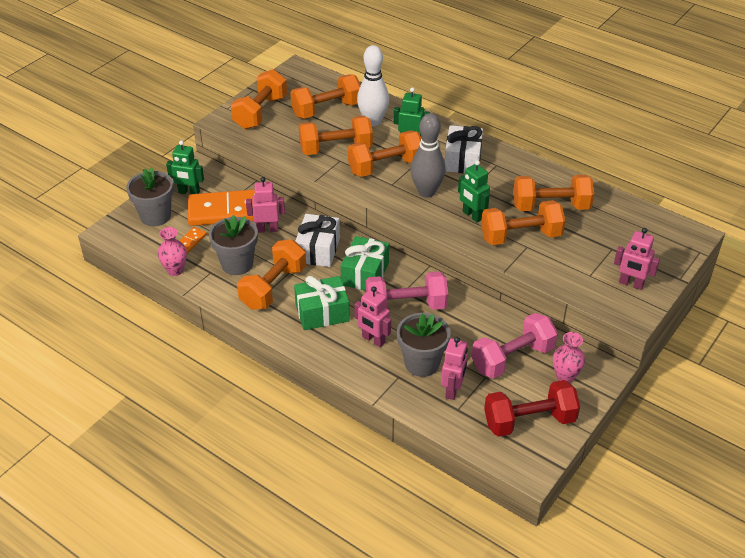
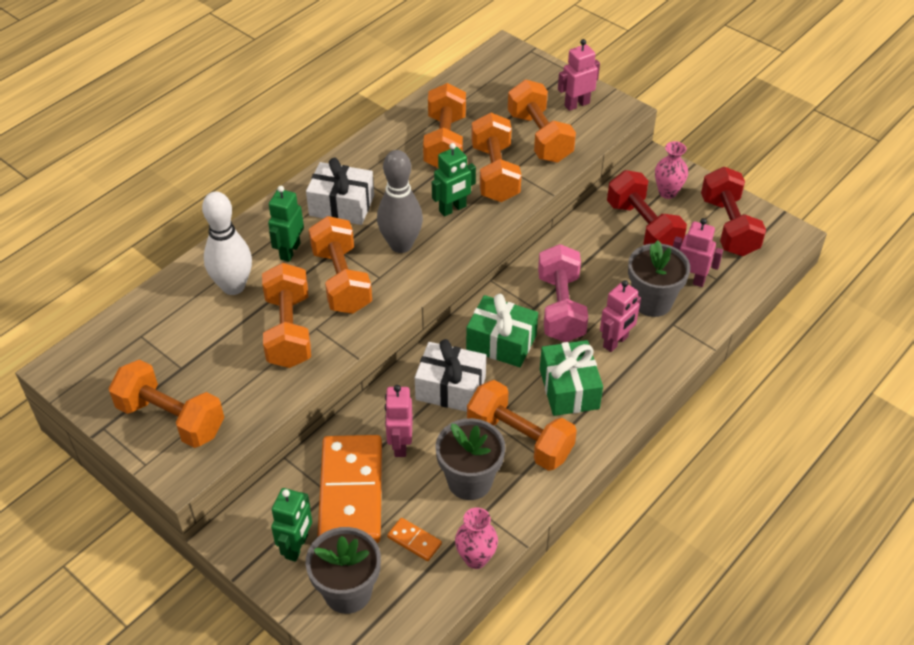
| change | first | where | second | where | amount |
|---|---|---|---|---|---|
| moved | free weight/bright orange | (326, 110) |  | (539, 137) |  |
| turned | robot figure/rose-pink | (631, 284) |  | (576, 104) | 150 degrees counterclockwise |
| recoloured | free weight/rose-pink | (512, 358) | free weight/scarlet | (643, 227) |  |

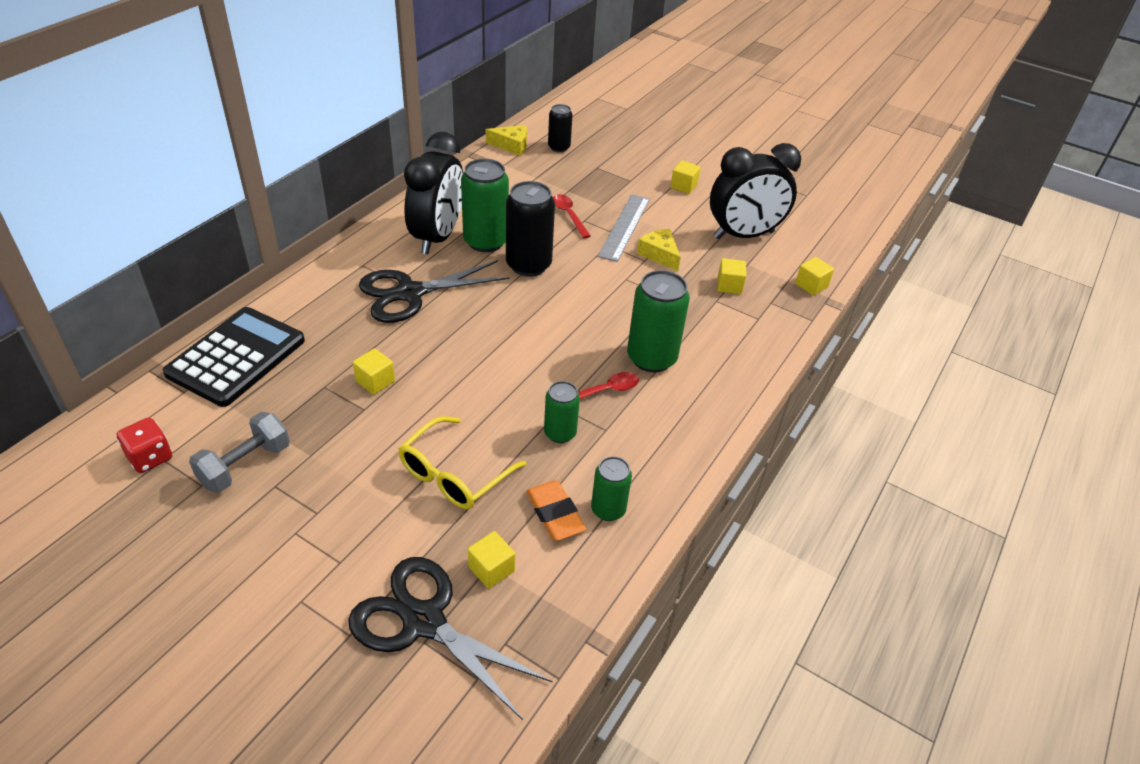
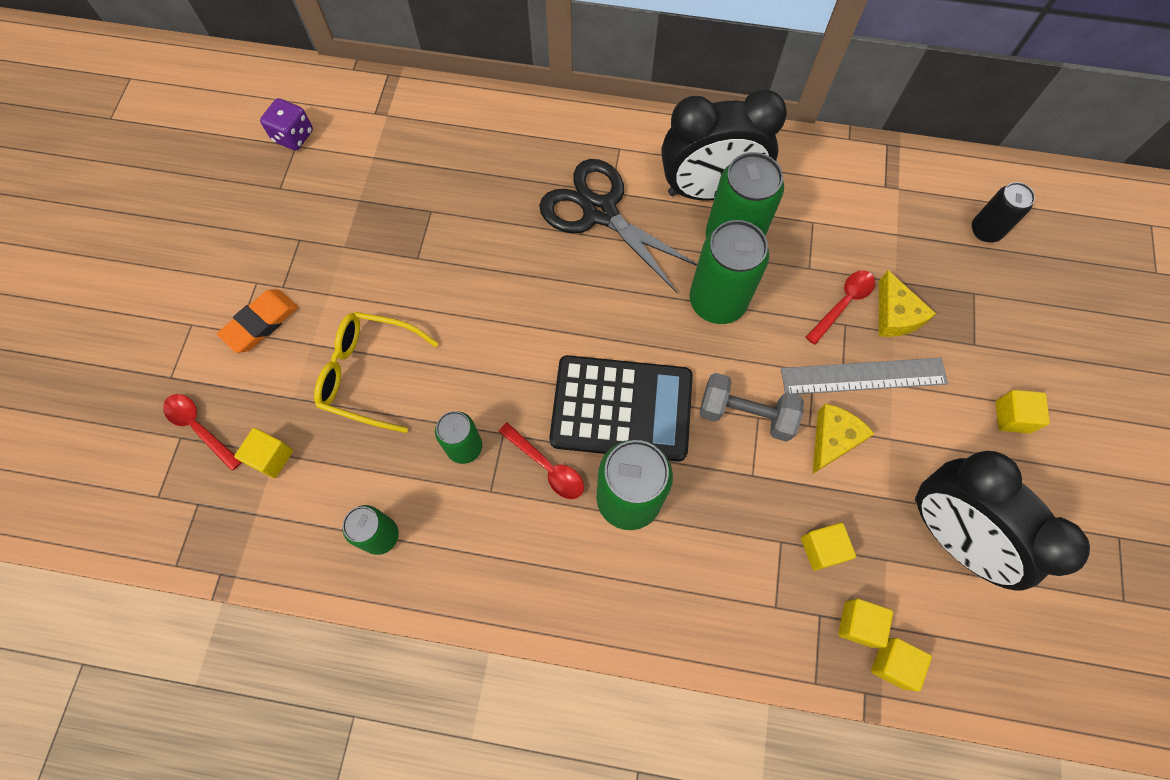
| change | first | where | second | where | amount |
|---|---|---|---|---|---|
| replaced | pair of scissors/black | (424, 621) | teaspoon/scarlet | (199, 427) |  |
| moved | gum eraser/bright orange | (555, 514) |  | (261, 323) |  |
| recoloured | die/scarlet | (150, 457) | die/violet | (293, 136) |  |
| moved | pocket calculator/black | (236, 357) |  | (621, 409) |  |
| recoloured | soda can/black | (528, 265) | soda can/emerald | (717, 301) |  |
| moved | free weight/ash-grey | (245, 465) |  | (745, 414) |  |
| moved | block/golden | (375, 381) |  | (858, 624) |  |
| moved | cheese/golden | (511, 145) |  | (895, 315) |  |

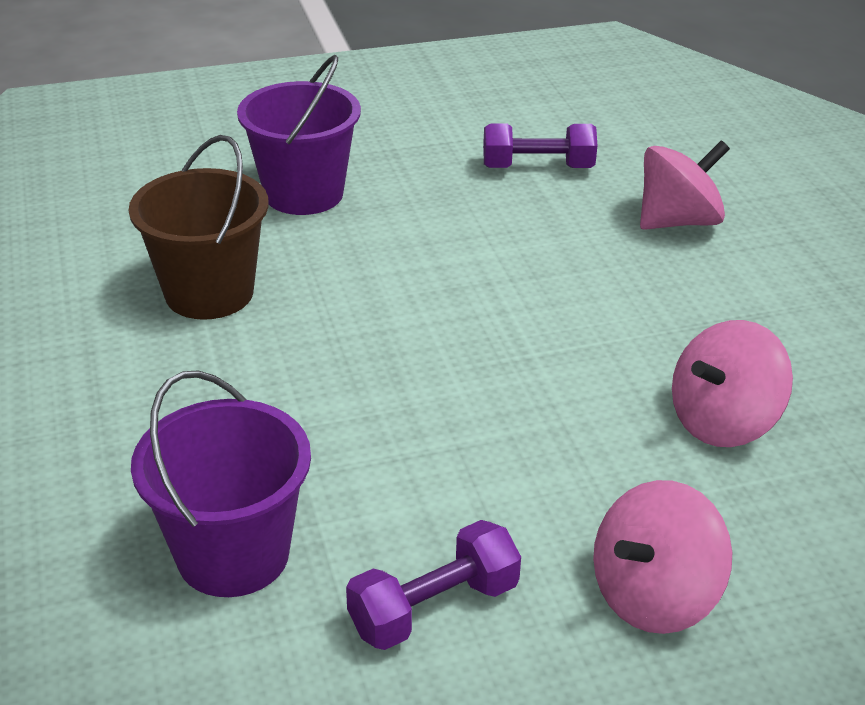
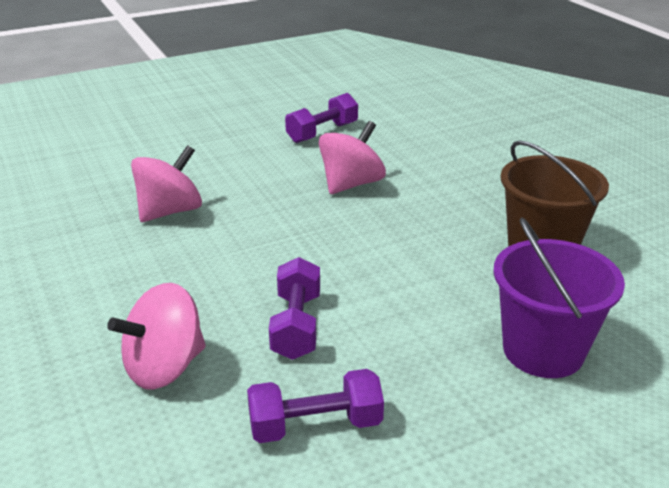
| change | first | where | second | where | amount |
|---|---|---|---|---|---|
| added |  |  | free weight/violet | (296, 325) |  |
| moved | spinning top/rose-pink | (654, 596) |  | (351, 184) |  |
| removed | pail/violet | (233, 554) |  |  |  |

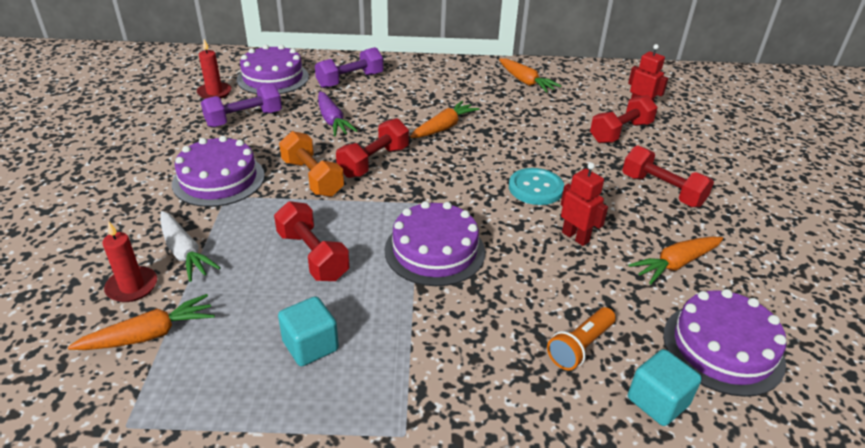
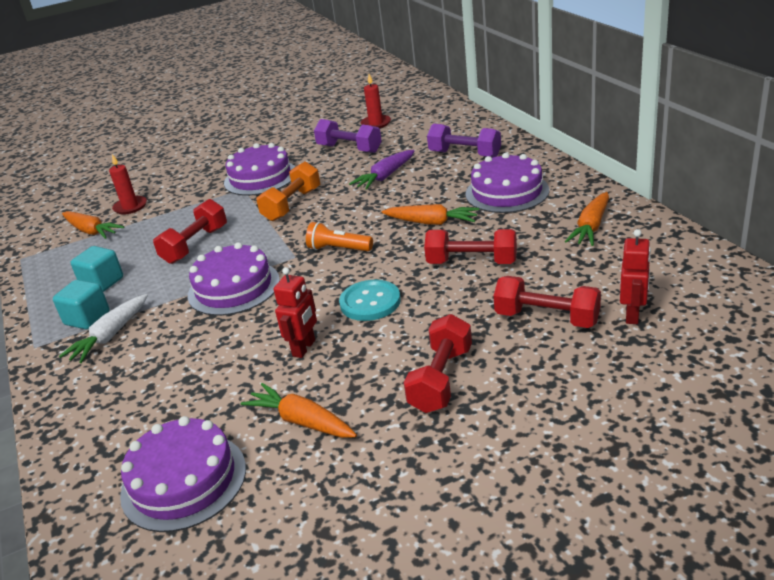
| change | first | where | second | where | amount |
|---|---|---|---|---|---|
| moved | block/turquoise | (657, 401) |  | (87, 318) |  |
| moved | root vegetable/snow-white | (184, 253) |  | (110, 336) |  |
| moved | flashlight/bright orange | (580, 347) |  | (338, 249) |  |
| moved | free weight/scarlet | (374, 162) |  | (472, 262) |  |
| moved | cake/violet | (273, 78) |  | (507, 192) |  |

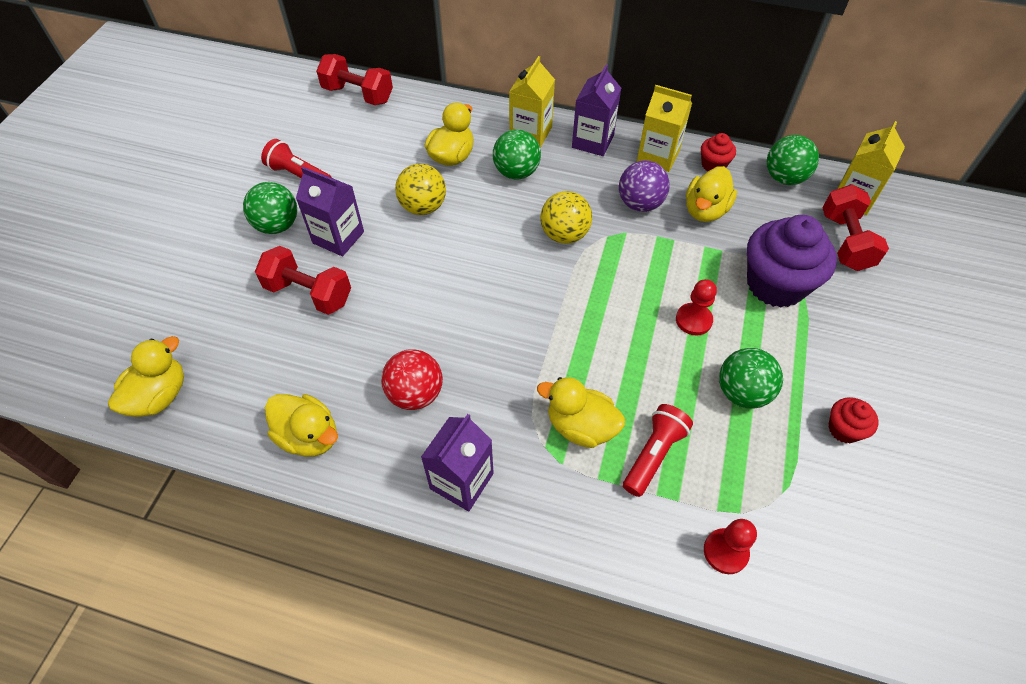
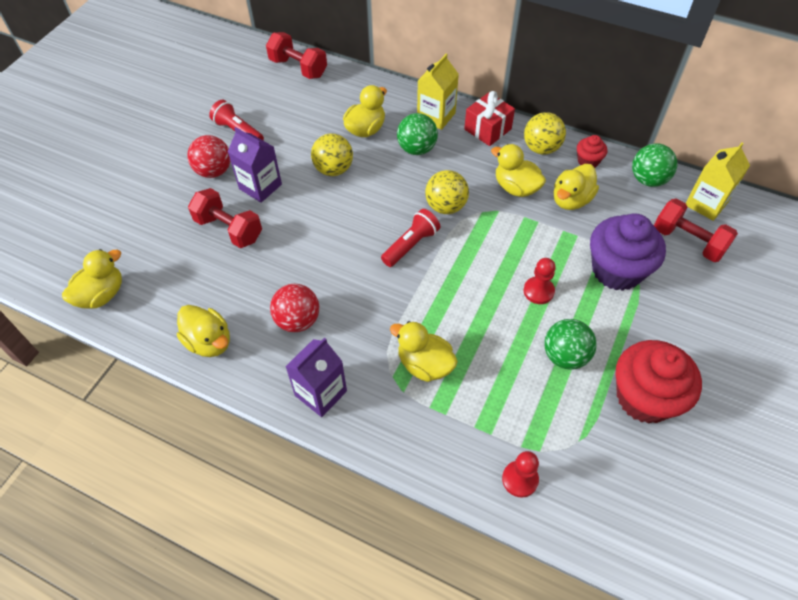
| change | first | where | second | where | amount |
|---|---|---|---|---|---|
| recoloured | ball/emerald | (277, 225) | ball/scarlet | (214, 171) |  |
| moved | flashlight/scarlet | (653, 454) |  | (411, 245) |  |
| replaced | milk carton/violet | (592, 141) | gift/scarlet | (487, 129) |  |
| replaced | ball/violet | (640, 204) | toy duck/golden | (516, 188) |  |
| replaced | milk carton/golden | (658, 156) | ball/golden | (541, 148) |  |
| resized | muffin/scarlet | (844, 429) |  | (644, 398) | x2.12 |
| turned | free weight/scarlet | (845, 241) |  | (688, 241) | 60 degrees counterclockwise |

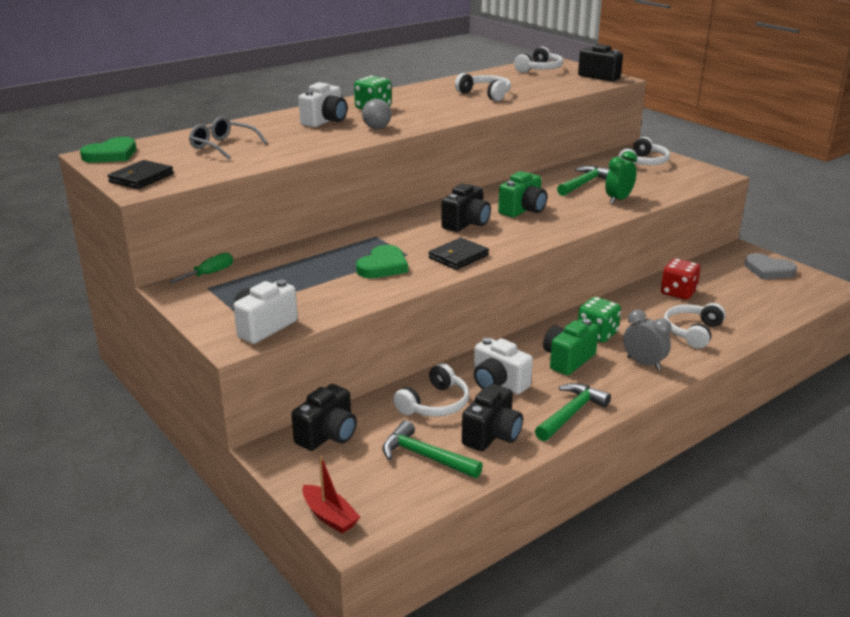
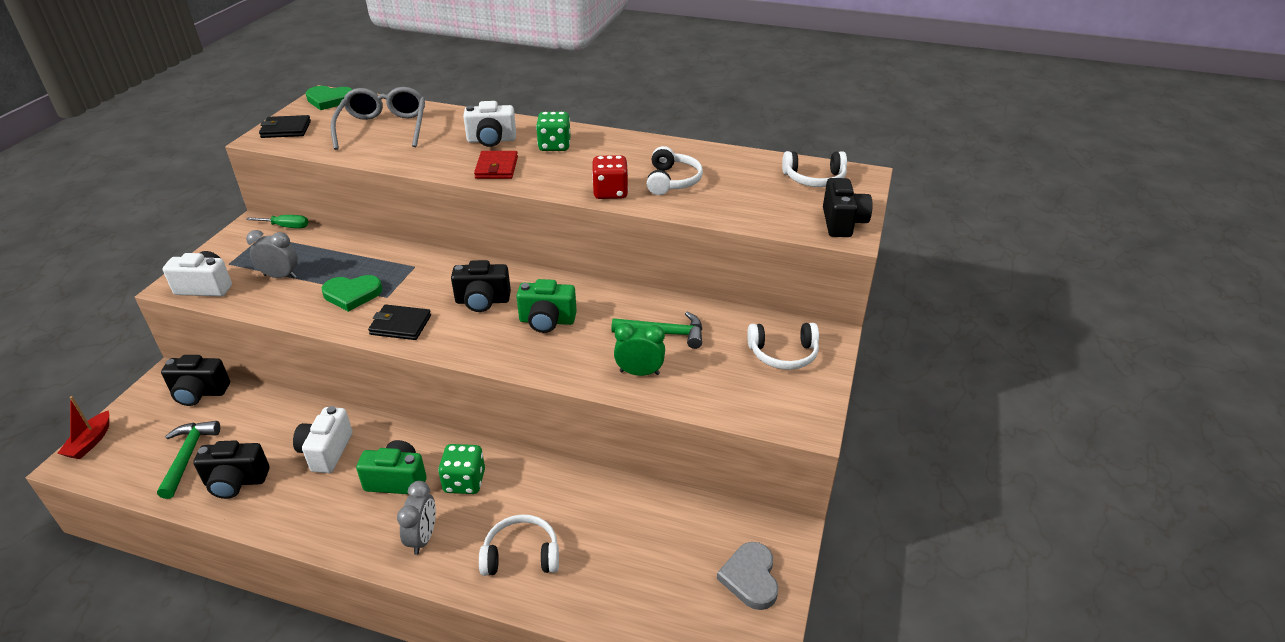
| change | first | where | second | where | amount |
|---|---|---|---|---|---|
| added |  |  | clock/ash-grey | (280, 276) |  |
| resized | glasses/ash-grey | (223, 146) |  | (384, 128) | x1.51 |
| replaced | ball/ash-grey | (377, 128) | card wallet/scarlet | (496, 168) |  |
| moved | die/scarlet | (678, 293) |  | (610, 192) |  |
| removed | headset/snow-white | (435, 404) |  |  |  |
| removed | hammer/emerald | (571, 414) |  |  |  |

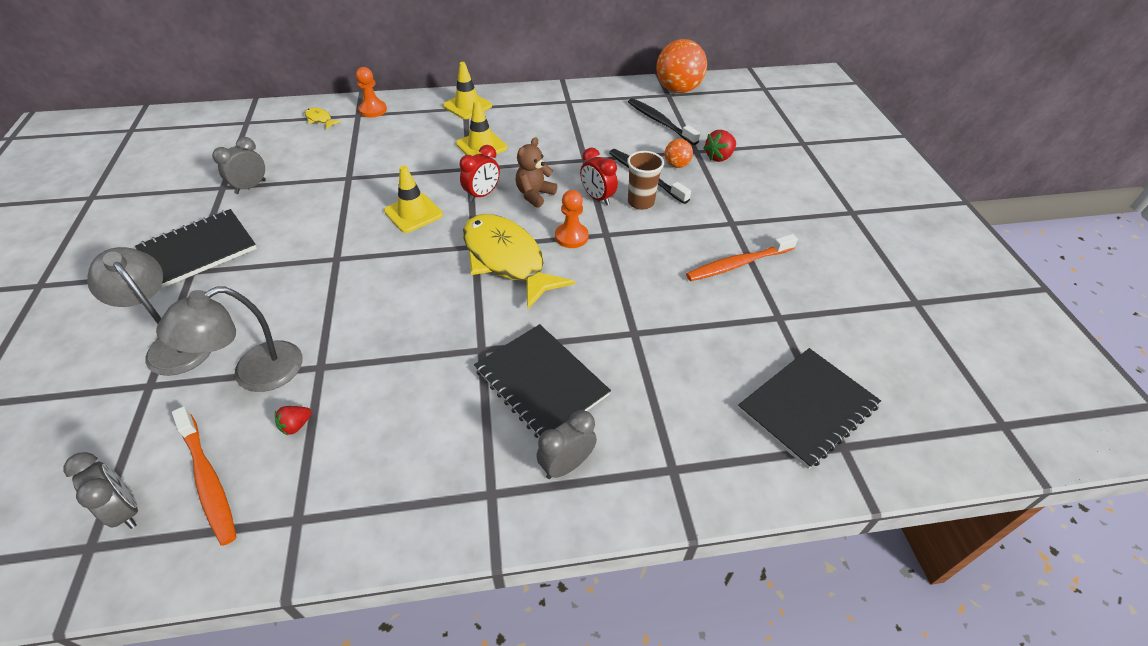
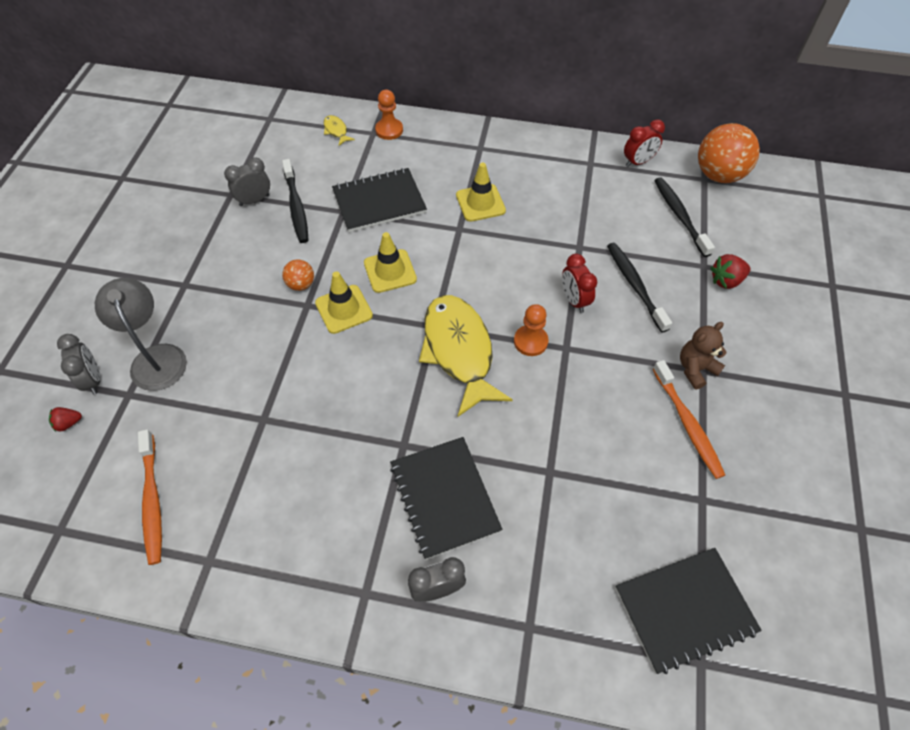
| change | first | where | second | where | amount |
|---|---|---|---|---|---|
| moved | berry/scarlet | (296, 425) |  | (68, 423) |  |
| moved | clock/ash-grey | (126, 510) |  | (93, 380) |  |
| added |  |  | toothbrush/black | (296, 206) |  |
| moved | ball/bright orange | (676, 165) |  | (301, 284) |  |
| moved | safety cone/golden | (467, 106) |  | (344, 309) |  |
| moved | notepad/black | (198, 250) |  | (379, 201) |  |
| moved | clock/scarlet | (482, 195) |  | (638, 162) |  |
| turned | toothbrush/bright orange | (738, 264) |  | (687, 424) | 105 degrees counterclockwise |
| moved | stuffed bear/russet | (534, 195) |  | (695, 369) |  |
| removed | reading lamp/ash-grey | (254, 373) |  |  |  |
| removed | cup/russet | (640, 202) |  |  |  |

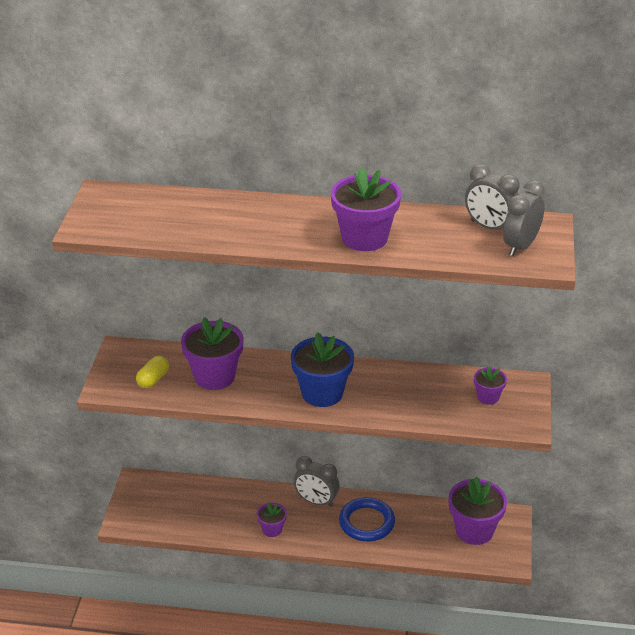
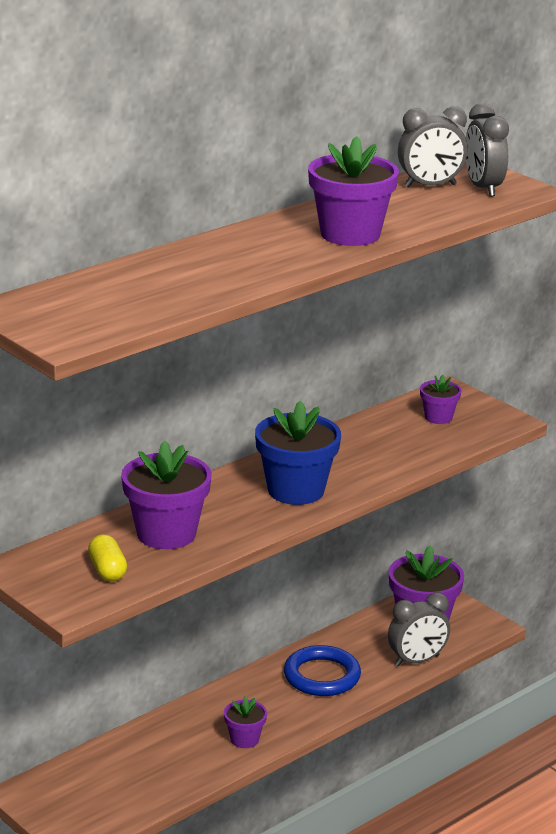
| change | first | where | second | where | amount |
|---|---|---|---|---|---|
| moved | clock/ash-grey | (316, 501) |  | (417, 661) |  |

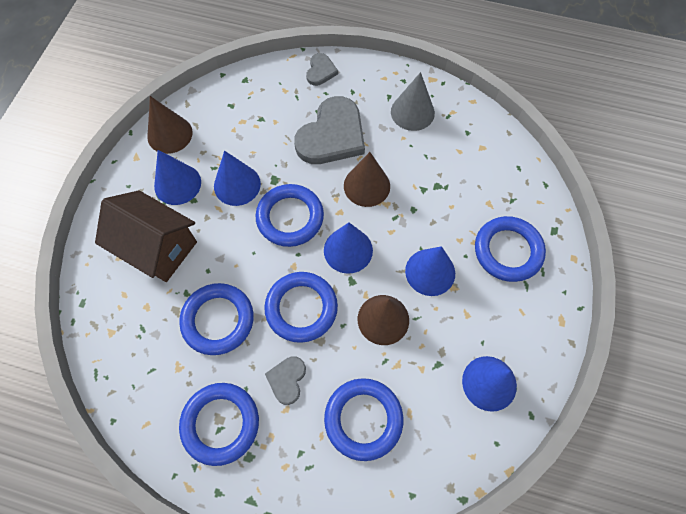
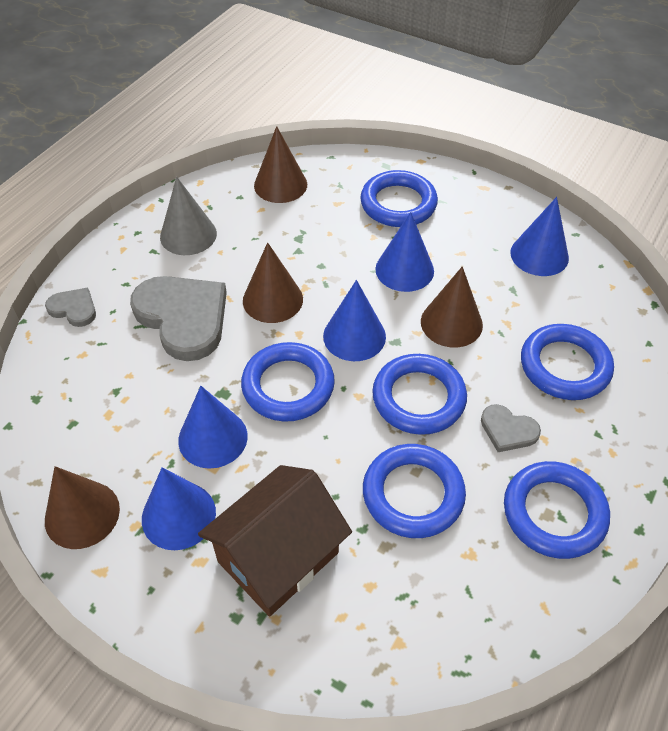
| change | first | where | second | where | amount |
|---|---|---|---|---|---|
| added |  |  | cone/russet | (280, 185) |  |

